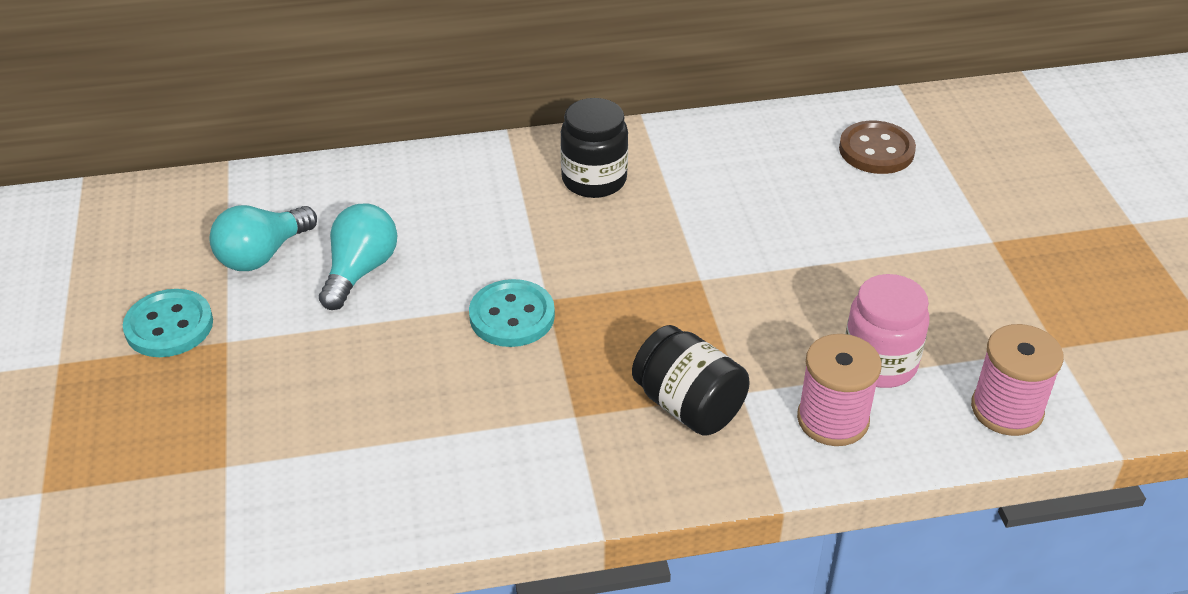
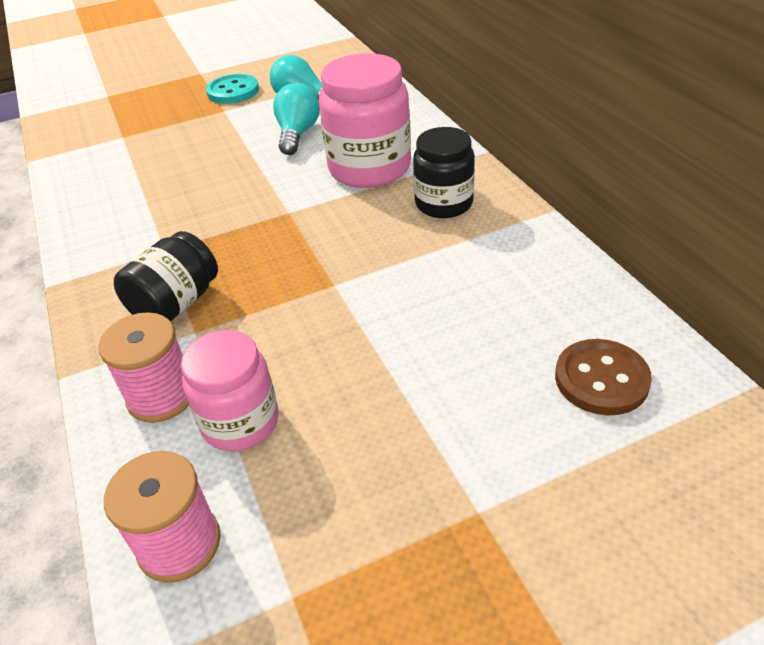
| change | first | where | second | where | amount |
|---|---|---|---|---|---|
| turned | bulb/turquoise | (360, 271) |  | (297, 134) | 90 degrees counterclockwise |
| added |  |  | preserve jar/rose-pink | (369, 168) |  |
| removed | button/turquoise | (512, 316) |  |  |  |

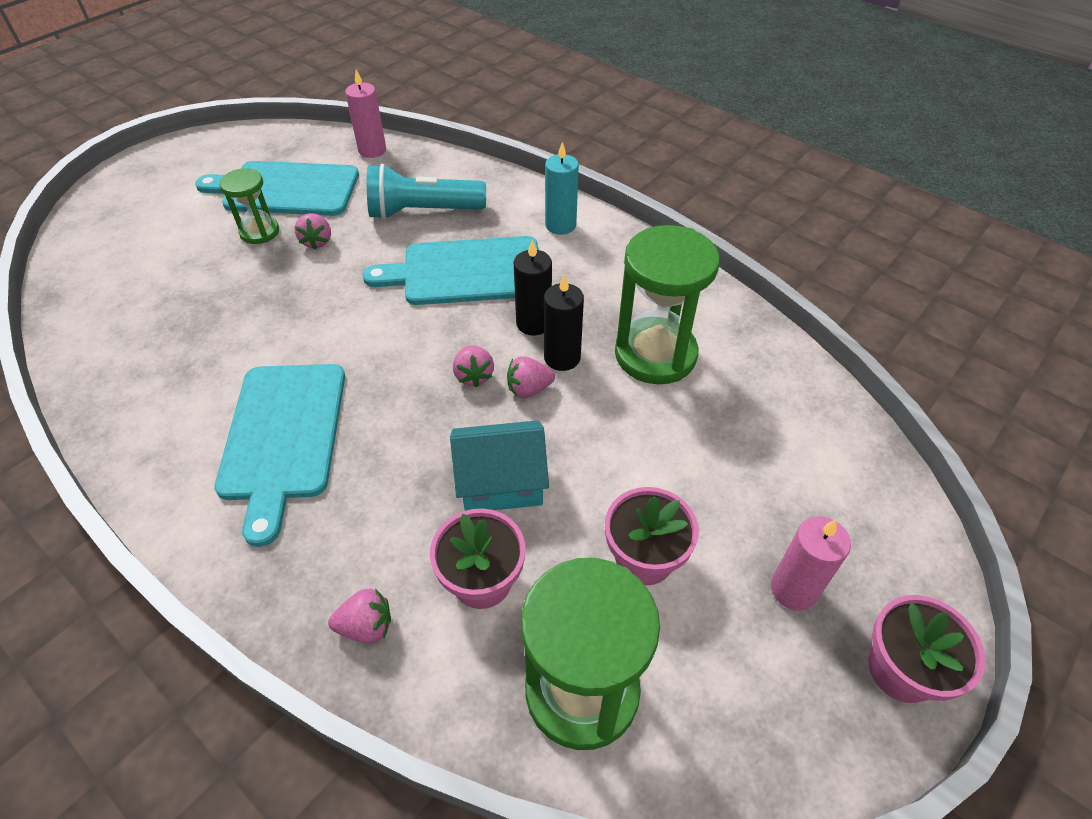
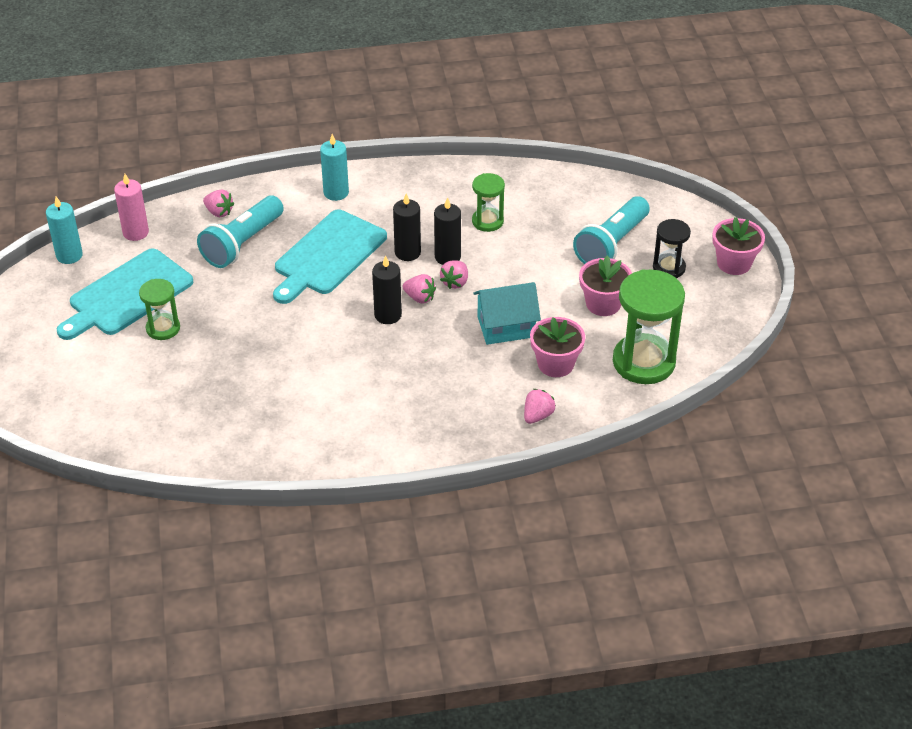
| change | first | where | second | where | amount |
|---|---|---|---|---|---|
| added |  |  | pillar candle/turquoise | (69, 255) |  |
| moved | berry/rose-pink | (317, 241) |  | (219, 212) |  |
| added |  |  | pillar candle/black | (388, 315) |  |
| resized | sand timer/emerald | (655, 354) |  | (487, 221) | x0.55 |
| turned | cottage/turquoise | (501, 483) |  | (506, 327) | 45 degrees clockwise |
| added |  |  | flashlight/turquoise | (611, 244) |  |
| replaced | pillar candle/rose-pink | (793, 589) | sand timer/black | (669, 268) |  |
| removed | bread board/turquoise | (283, 436) |  |  |  |

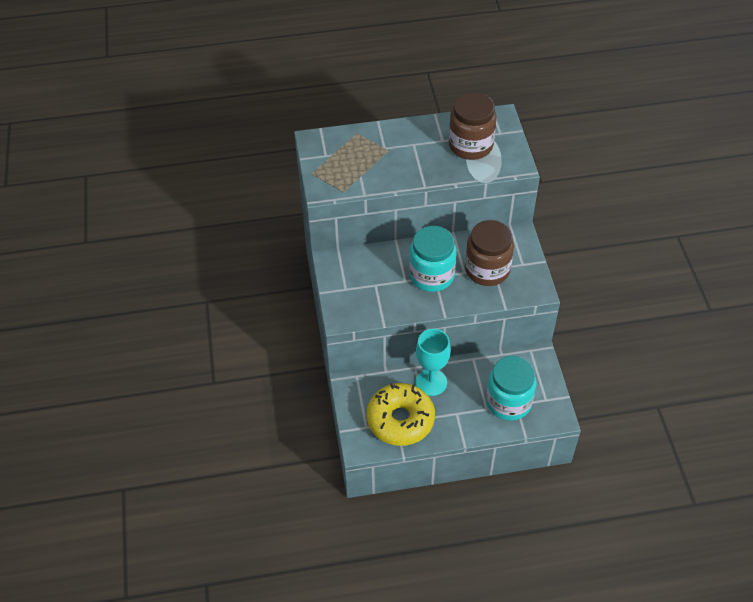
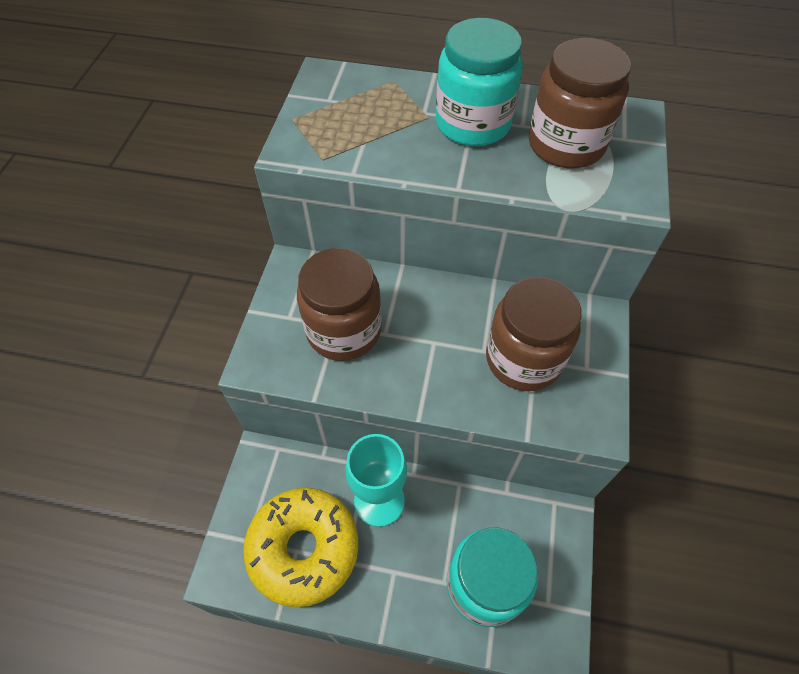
| change | first | where | second | where | amount |
|---|---|---|---|---|---|
| added |  |  | preserve jar/russet | (344, 331) |  |
| moved | preserve jar/turquoise | (431, 275) |  | (473, 124) |  |

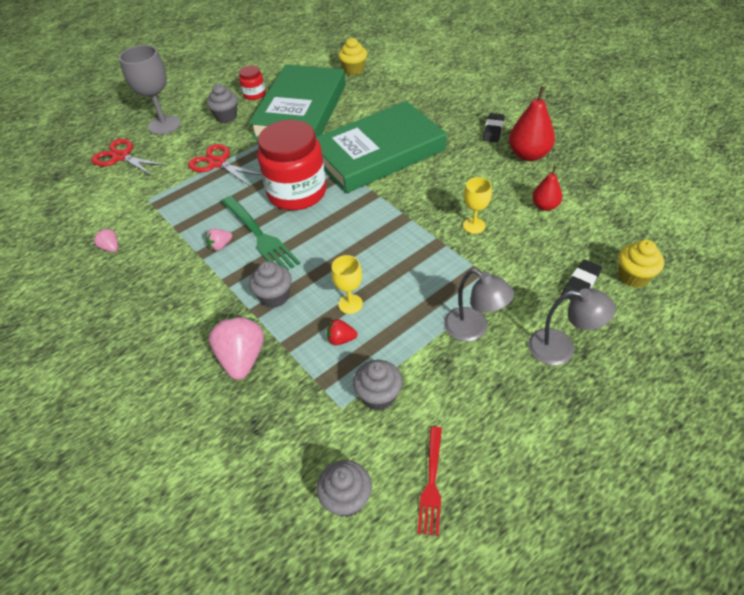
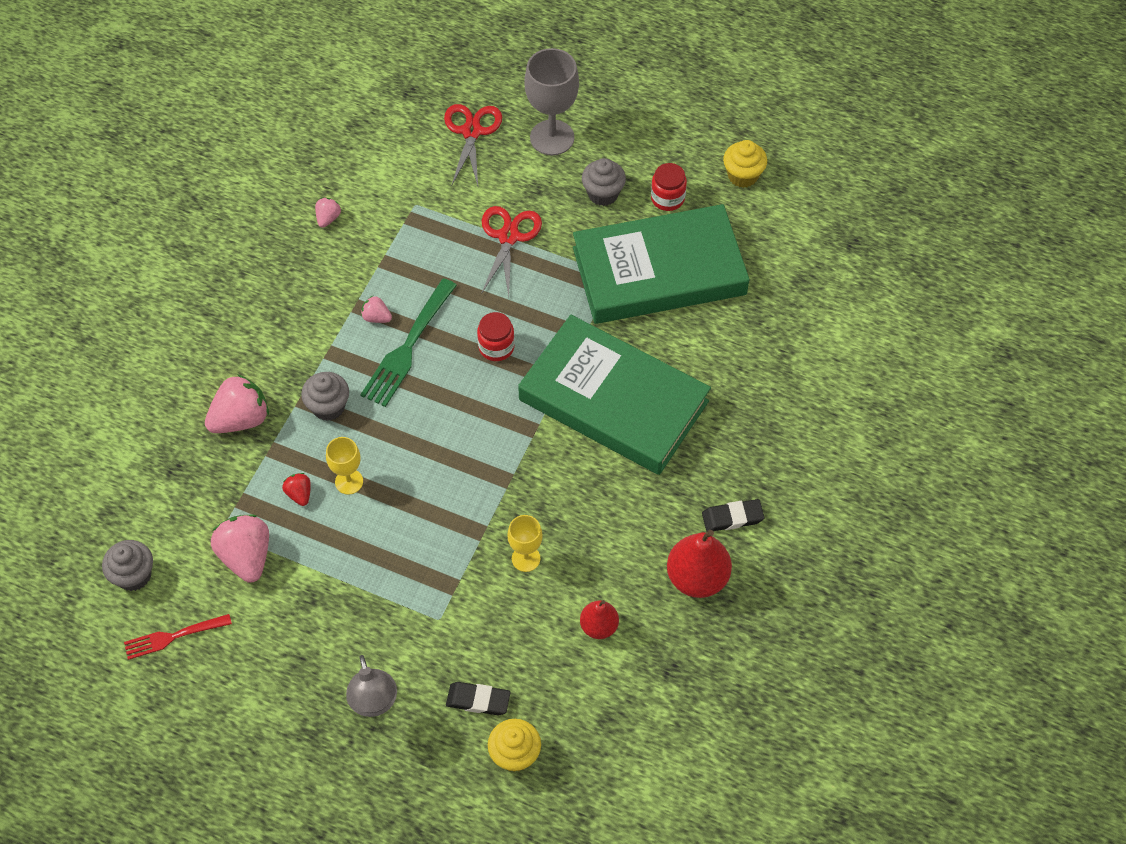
| change | first | where | second | where | amount |
|---|---|---|---|---|---|
| replaced | muffin/ash-grey | (378, 396) | berry/rose-pink | (246, 556) |  |
| resized | preserve jar/scarlet | (297, 192) |  | (496, 347) | x0.46 |
| moved | muffin/golden | (354, 70) |  | (742, 176) |  |
| removed | reading lamp/ash-grey | (473, 329) |  |  |  |

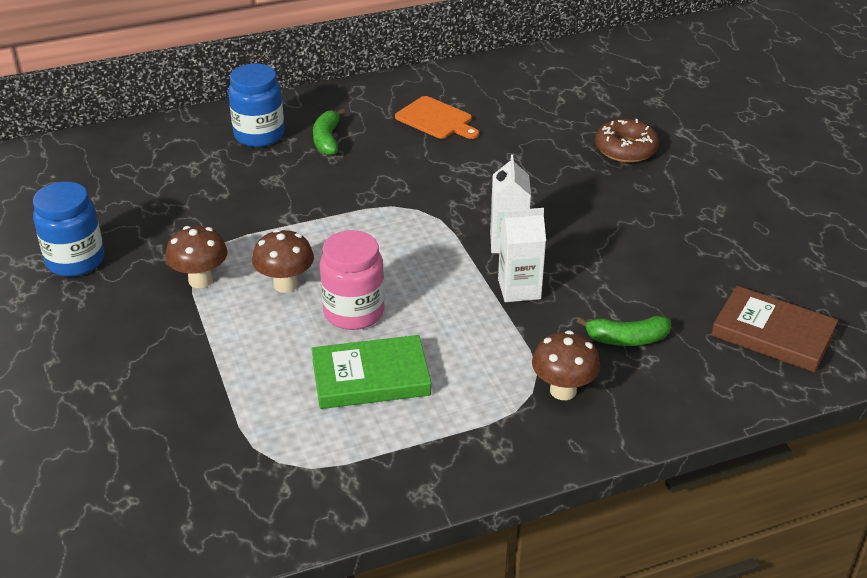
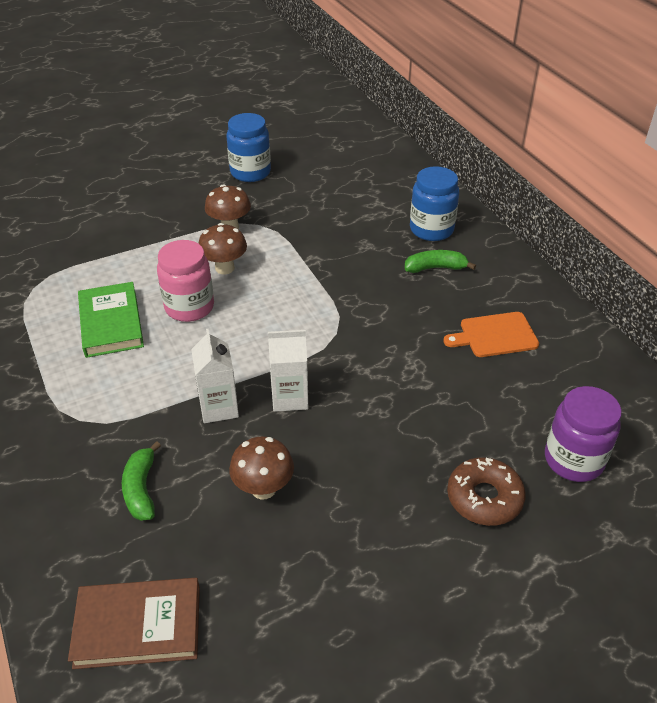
| change | first | where | second | where | amount |
|---|---|---|---|---|---|
| turned | hardback/russet | (772, 334) |  | (138, 626) | 60 degrees clockwise |
| moved | fungus/russet | (563, 390) |  | (263, 489) |  |
| turned | bread board/bright orange | (436, 119) |  | (495, 335) | 45 degrees clockwise |
| added |  |  | preserve jar/violet | (573, 460) |  |

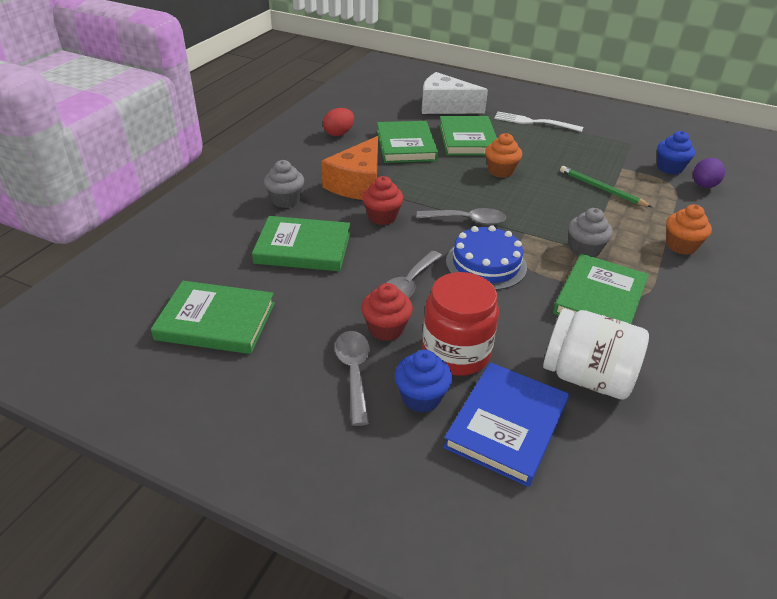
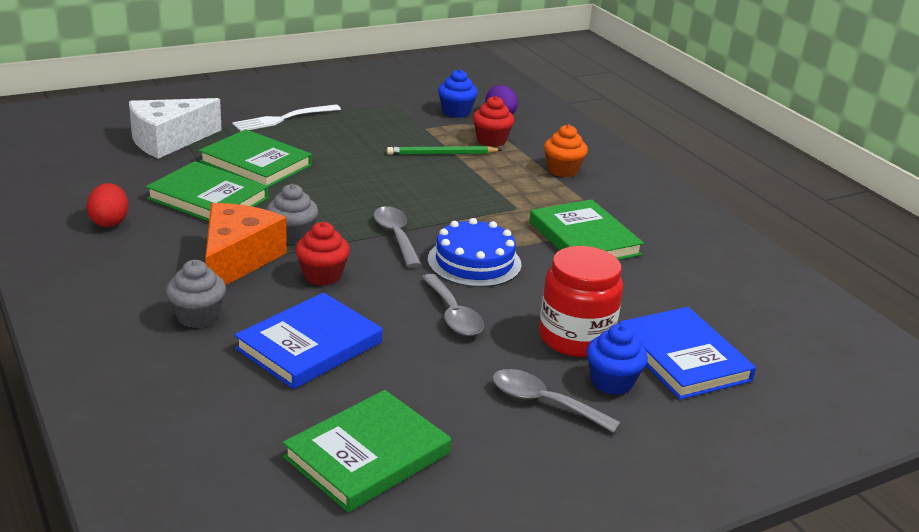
| change | first | where | second | where | amount |
|---|---|---|---|---|---|
| turned | cheese/bright orange | (358, 184) |  | (237, 259) | 135 degrees counterclockwise |
| recoloured | hardback/emerald | (303, 248) | hardback/blue | (309, 345) |  |
| moved | muffin/ash-grey | (584, 249) |  | (292, 235) |  |
| turned | teaspoon/ash-grey | (467, 220) |  | (396, 236) | 60 degrees counterclockwise |
| moved | muffin/scarlet | (386, 329) |  | (491, 140) |  |
| removed | muffin/bright orange | (500, 171) |  |  |  |
| removed | preserve jar/snow-white | (587, 377) |  |  |  |

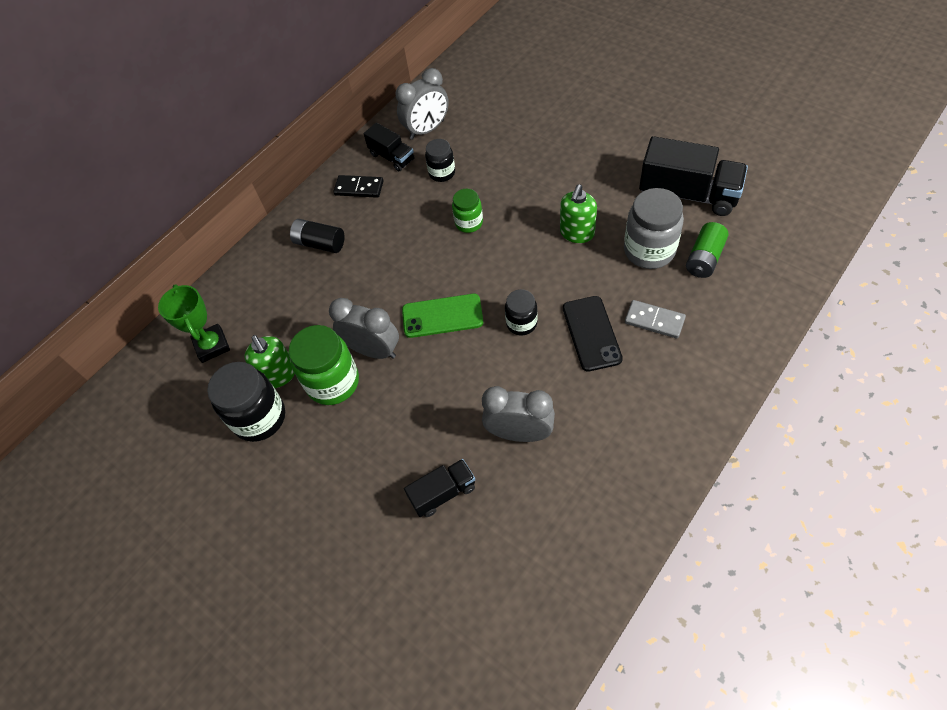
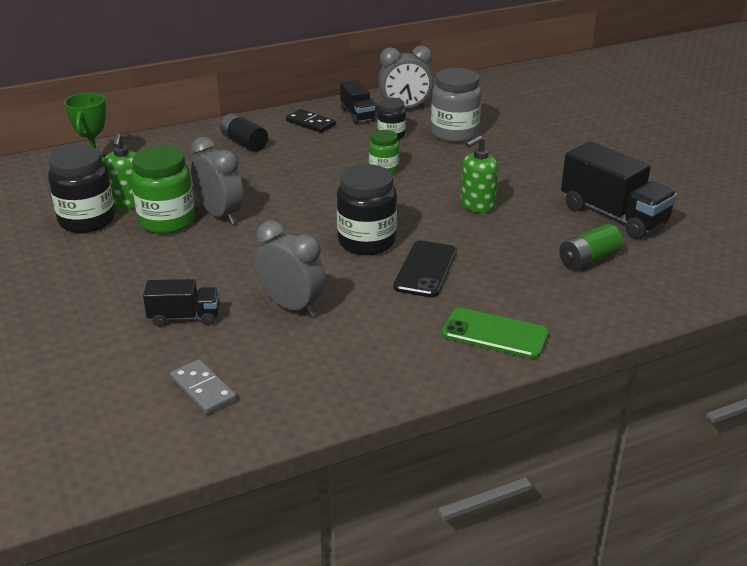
| change | first | where | second | where | amount |
|---|---|---|---|---|---|
| moved | domino piece/ash-grey | (654, 321) |  | (203, 389) |  |
| resized | preserve jar/black | (521, 323) |  | (366, 242) | x1.72 |
| moved | preserve jar/ash-grey | (649, 250) |  | (454, 133) |  |
| moved | mobile phone/emerald | (442, 316) |  | (494, 334) |  |

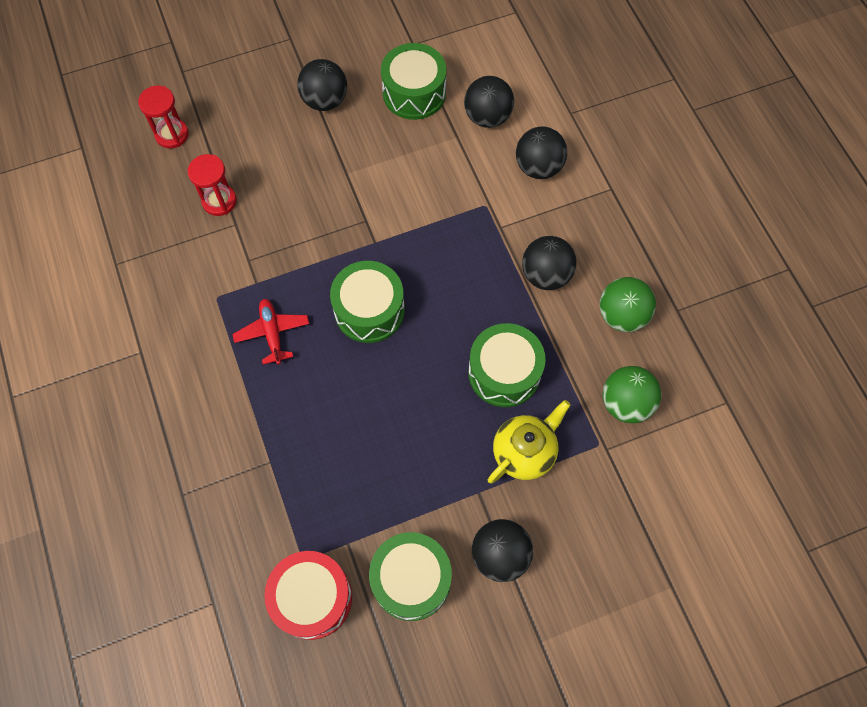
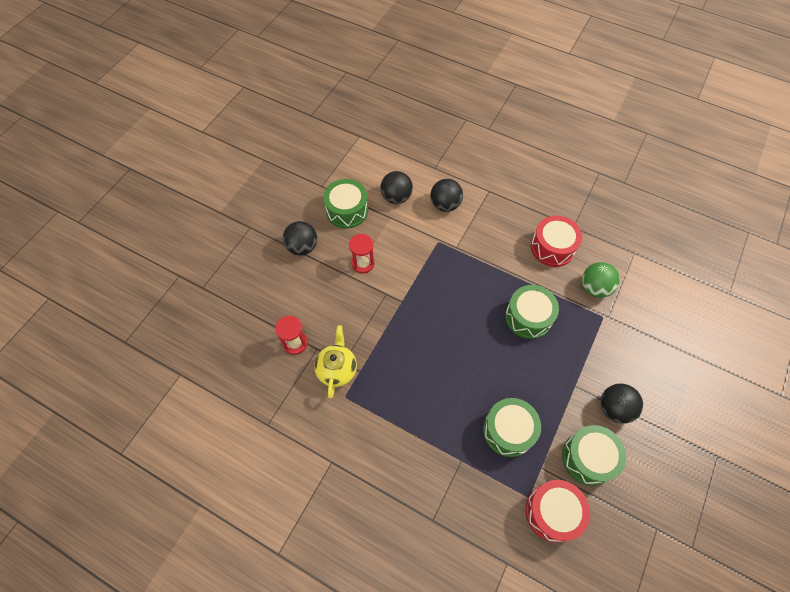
| change | first | where | second | where | amount |
|---|---|---|---|---|---|
| moved | china teapot/golden | (524, 452) |  | (337, 369) |  |
| moved | sand timer/scarlet | (172, 134) |  | (363, 263) |  |
| moved | snare drum/emerald | (369, 310) |  | (508, 431) |  |
| replaced | ball/emerald | (622, 315) | snare drum/scarlet | (552, 247) |  |
| removed | plane/scarlet | (272, 333) |  |  |  |
| removed | ball/black | (545, 275) |  |  |  |

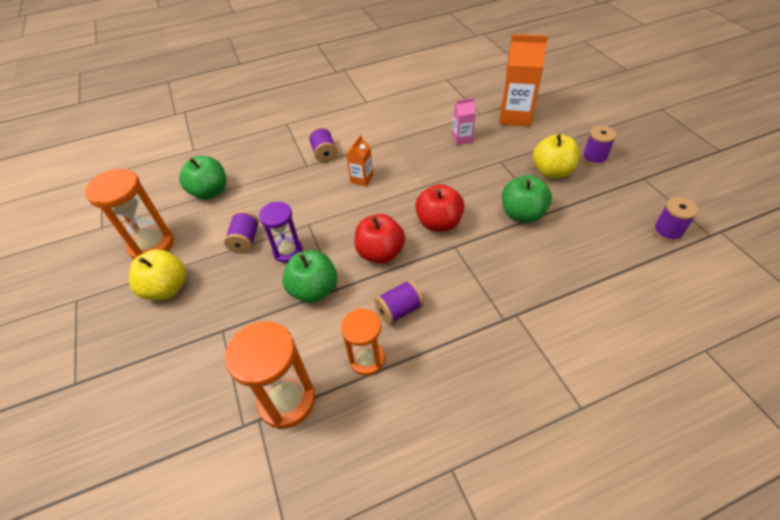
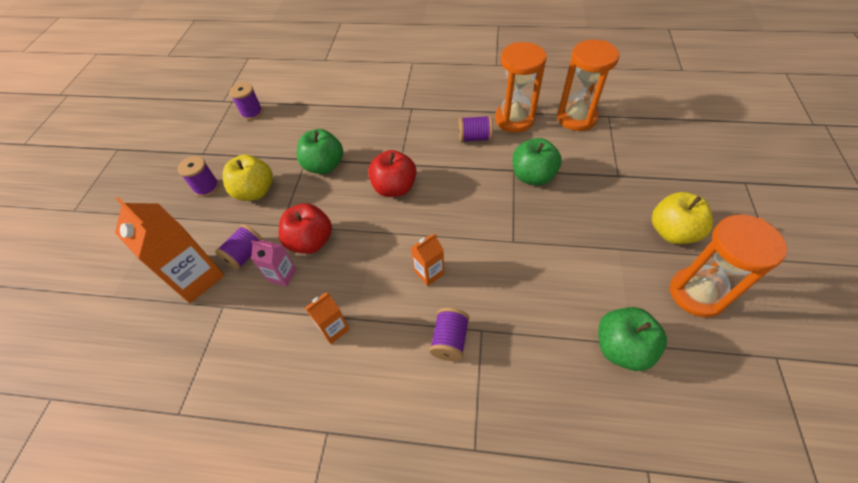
| change | first | where | second | where | amount |
|---|---|---|---|---|---|
| moved | reel of thread/violet | (245, 240) |  | (245, 254) |  |
| moved | apple/scarlet | (380, 253) |  | (311, 241) |  |
| added |  |  | milk carton/bright orange | (334, 328) |  |
| resized | sand timer/bright orange | (367, 359) |  | (514, 119) | x1.52 |
| removed | sand timer/violet | (288, 251) |  |  |  |

